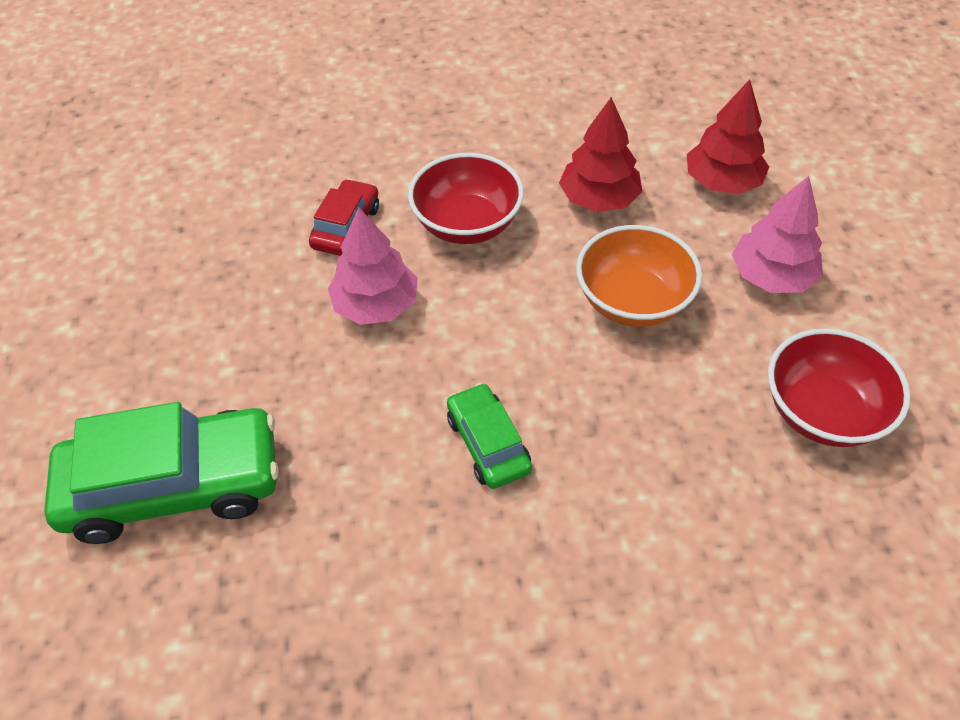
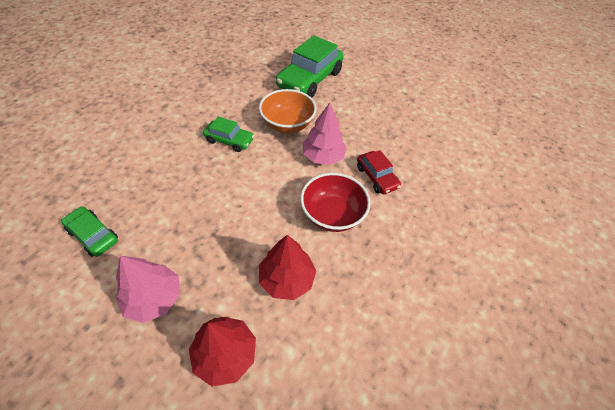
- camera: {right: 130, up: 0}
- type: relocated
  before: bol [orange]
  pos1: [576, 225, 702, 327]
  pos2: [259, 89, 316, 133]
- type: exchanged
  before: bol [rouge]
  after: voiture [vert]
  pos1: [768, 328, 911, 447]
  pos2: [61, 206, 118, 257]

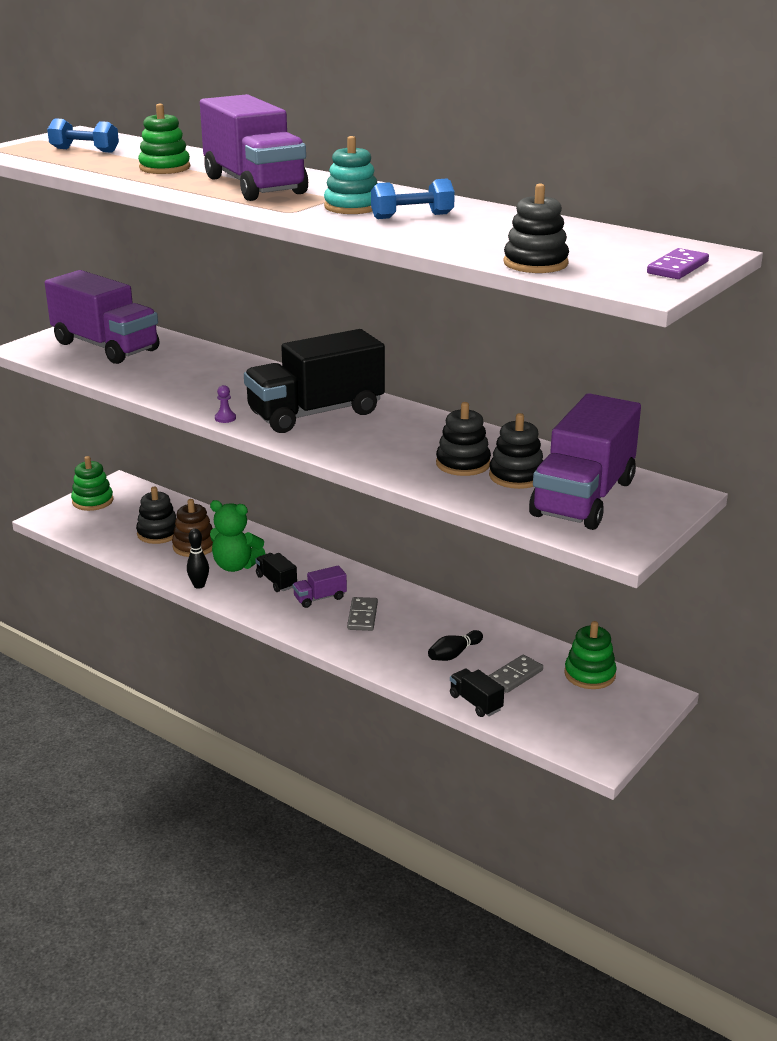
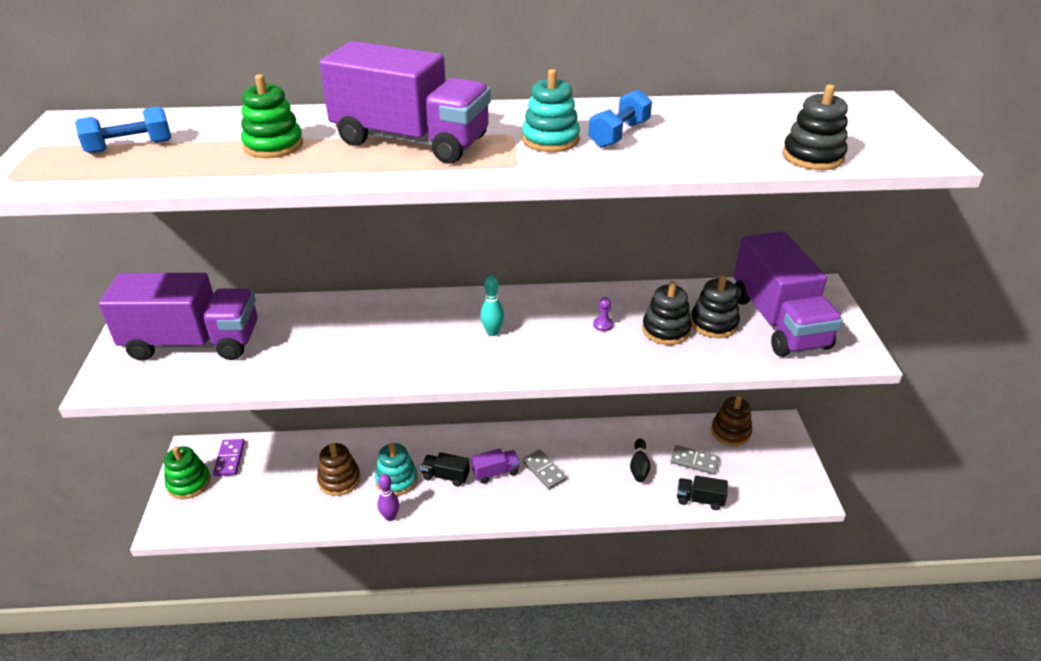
- camera: {right: -40, up: 10}
- type: missing
  before: jouet à empiler [noir]
  pos1: [136, 487, 176, 544]
- type: colour
  before: quille [noir]
  after: quille [violet]
  pos1: [187, 529, 209, 589]
  pos2: [378, 474, 399, 521]
- type: exchanged
  before: ours en peluche [vert]
  after: jouet à empiler [turquoise]
  pos1: [210, 500, 266, 572]
  pos2: [375, 443, 418, 496]
- type: relocated
  before: pion [violet]
  pos1: [215, 385, 236, 423]
  pos2: [593, 297, 613, 331]
- type: exchanged
  before: camion [noir]
  after: quille [turquoise]
  pos1: [244, 329, 385, 433]
  pos2: [480, 275, 504, 336]
- type: spun
  before: camion [violet]
  pos1: [293, 565, 347, 608]
  pos2: [471, 448, 520, 484]
  turn: -135
- type: spun
  before: domino [gris]
  pos1: [489, 655, 543, 693]
  pos2: [671, 445, 719, 475]
  turn: -75
- type: colour
  before: jouet à empiler [vert]
  after: jouet à empiler [marron]
  pos1: [565, 621, 617, 689]
  pos2: [711, 396, 752, 446]
- type: relocated
  before: domino [violet]
  pos1: [647, 248, 709, 279]
  pos2: [213, 439, 245, 476]

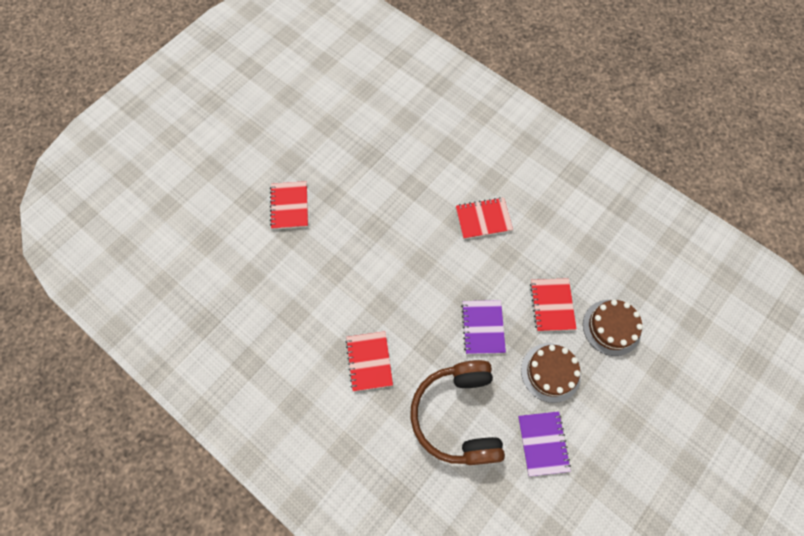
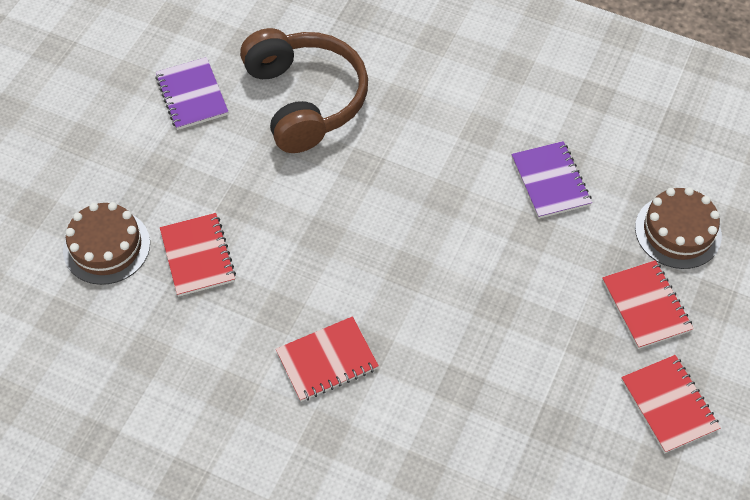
- camera: {right: 165, up: -10}
- type: relocated
  before: carnet [rouge]
  pos1: [346, 331, 393, 391]
  pos2: [621, 355, 721, 453]
- type: relocated
  before: carnet [violet]
  pos1: [461, 300, 506, 354]
  pos2: [511, 141, 592, 219]
- type: relocated
  before: gâteau [marron]
  pos1: [521, 343, 581, 403]
  pos2: [635, 187, 722, 269]

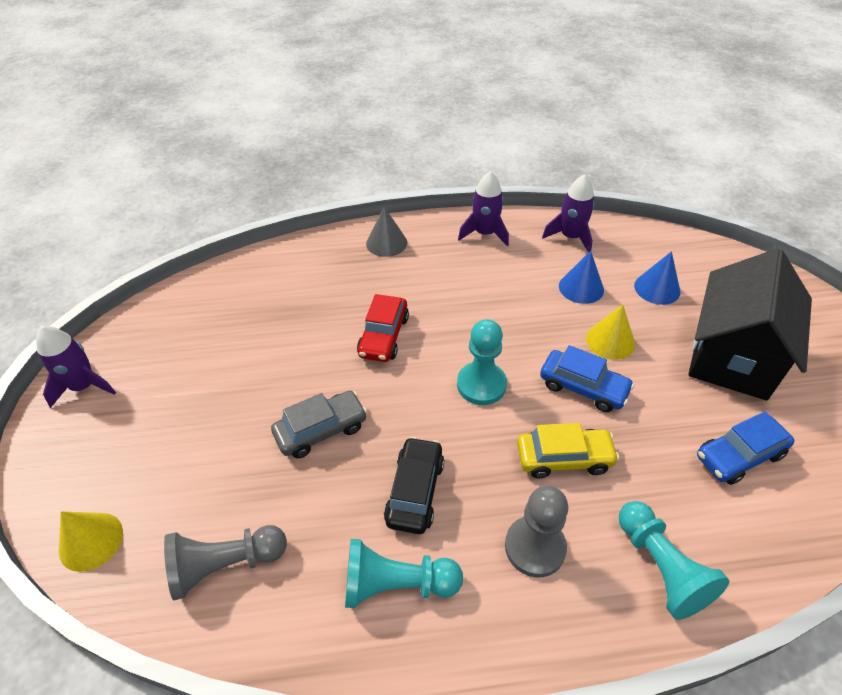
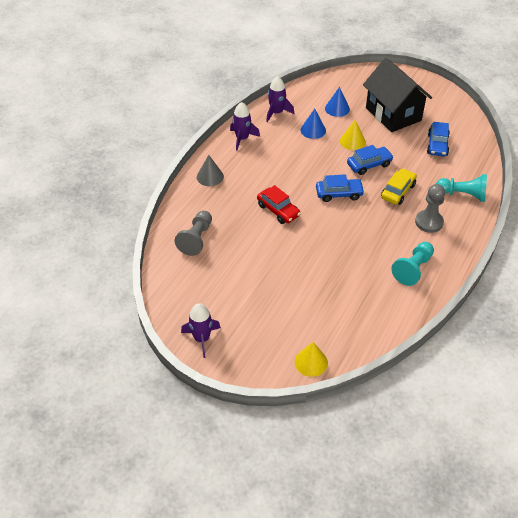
- camera: {right: -55, up: 0}
- type: relocated
  before: pion [gris]
  pos1: [164, 525, 287, 601]
  pos2: [175, 211, 212, 256]
- type: missing
  before: voiture [gris]
  pos1: [271, 391, 367, 458]
- type: missing
  before: voiture [noir]
  pos1: [384, 437, 444, 534]
- type: exchanged
  before: pion [turquoise]
  after: voiture [bleu]
  pos1: [457, 319, 507, 405]
  pos2: [316, 174, 365, 202]

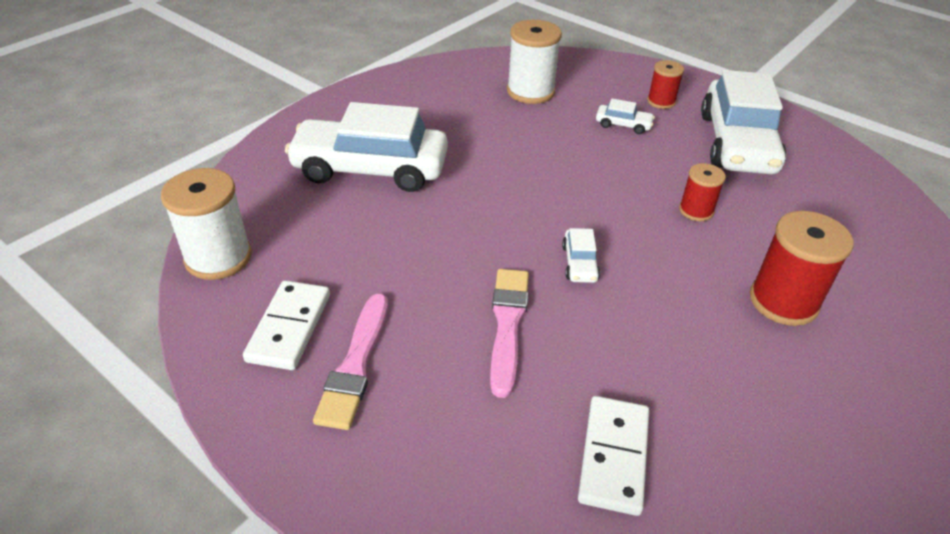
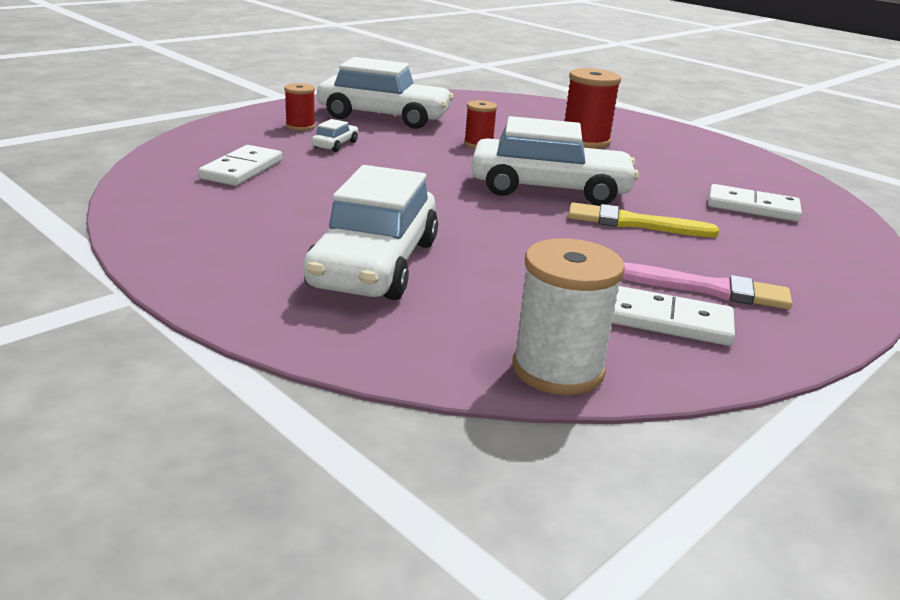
- camera: {right: -85, up: -15}
- type: colour
  before: pinceau [rose]
  after: pinceau [jaune]
  pos1: [490, 269, 529, 398]
  pos2: [568, 202, 719, 237]
- type: exchanged
  before: bobine [blanc]
  after: domino [blanc]
  pos1: [507, 20, 562, 104]
  pos2: [198, 145, 282, 186]
- type: size
  before: voiture [blanc]
  pos1: [562, 228, 600, 283]
  pos2: [471, 116, 639, 206]
  scale: 2.47

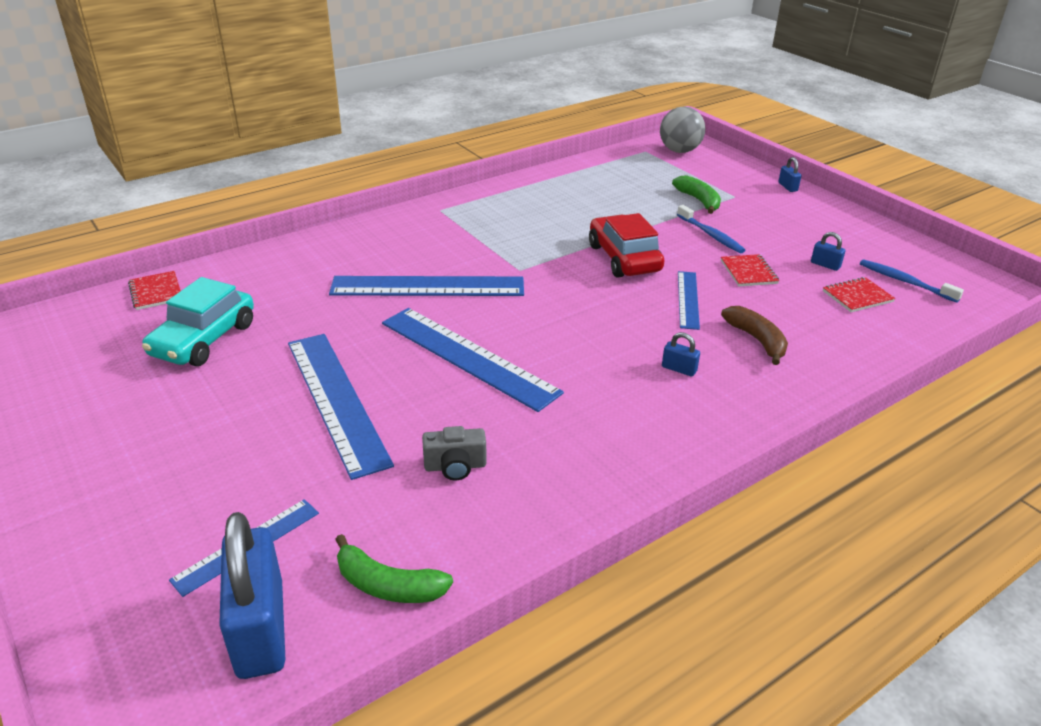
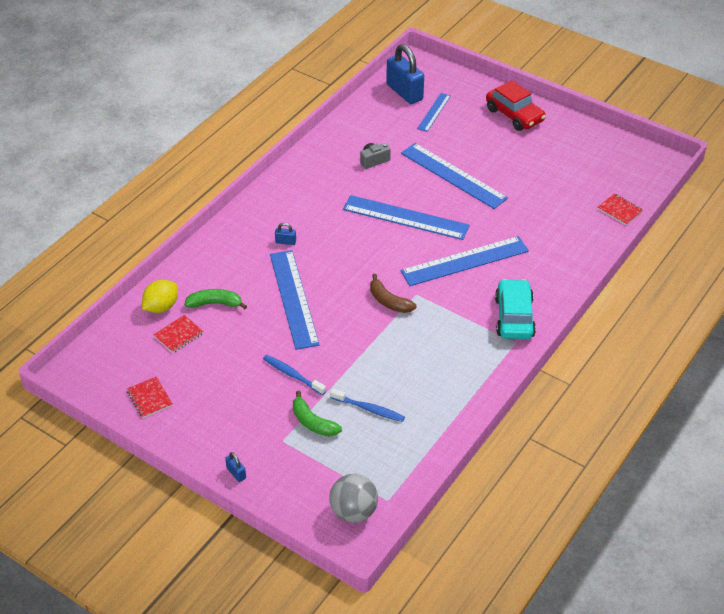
- camera: {right: 160, up: 10}
- type: relocated
  before: voiture [turquoise]
  pos1: [142, 277, 254, 366]
  pos2: [495, 279, 536, 339]
- type: relocated
  before: banane [vert]
  pos1: [335, 534, 453, 603]
  pos2: [184, 289, 247, 309]
- type: relocated
  before: voiture [rouge]
  pos1: [589, 213, 664, 278]
  pos2: [486, 80, 546, 131]
- type: size
  before: règle [bleu]
  pos1: [678, 271, 700, 330]
  pos2: [270, 250, 320, 350]
  scale: 1.84
- type: relocated
  before: carnet [rouge]
  pos1: [721, 254, 779, 286]
  pos2: [127, 377, 173, 418]
- type: relocated
  before: banane [marron]
  pos1: [721, 306, 788, 365]
  pos2: [370, 274, 416, 313]
- type: missing
  before: cadenas [bleu]
  pos1: [811, 232, 845, 271]
- type: relocated
  before: brosse à dents [bleu]
  pos1: [860, 259, 964, 303]
  pos2: [330, 388, 405, 422]
- type: appeared
  after: citron [jaune]
  pos2: [142, 280, 178, 313]

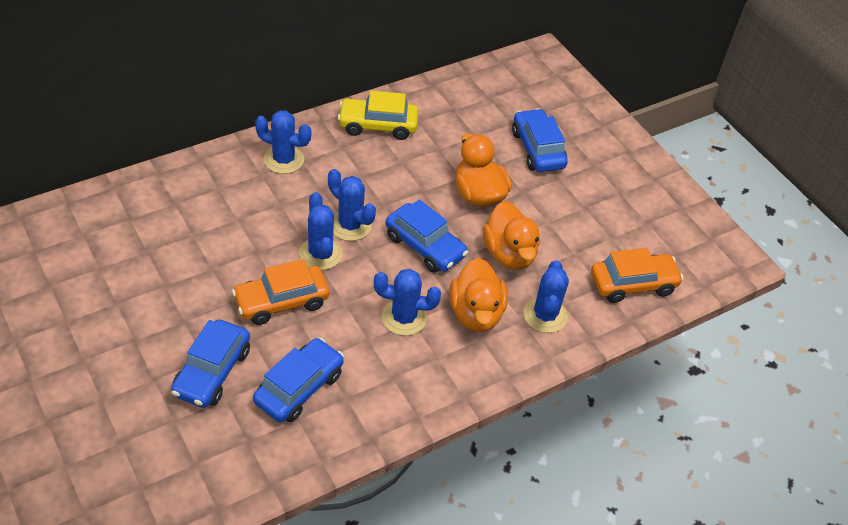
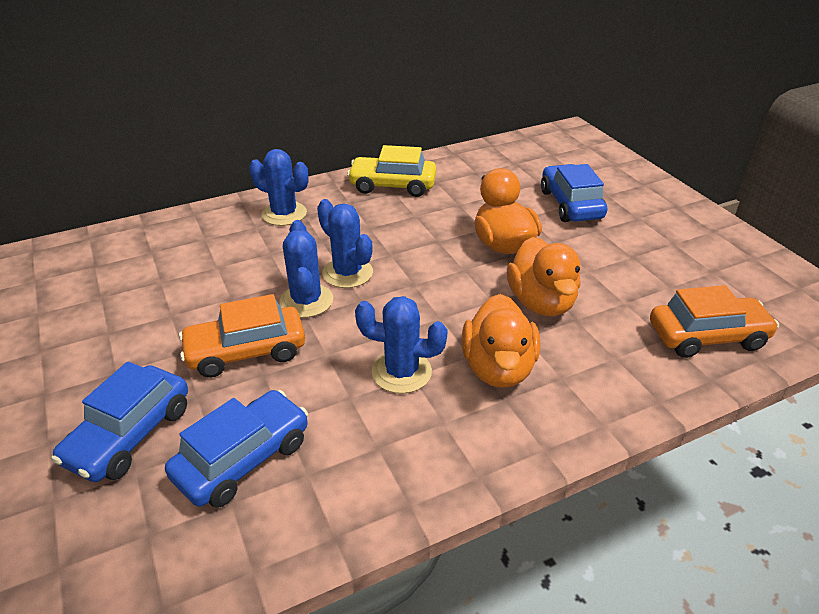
- camera: {right: 10, up: -10}
- type: missing
  before: voiture [bleu]
  pos1: [386, 200, 468, 273]
- type: missing
  before: cactus [bleu]
  pos1: [523, 260, 569, 333]

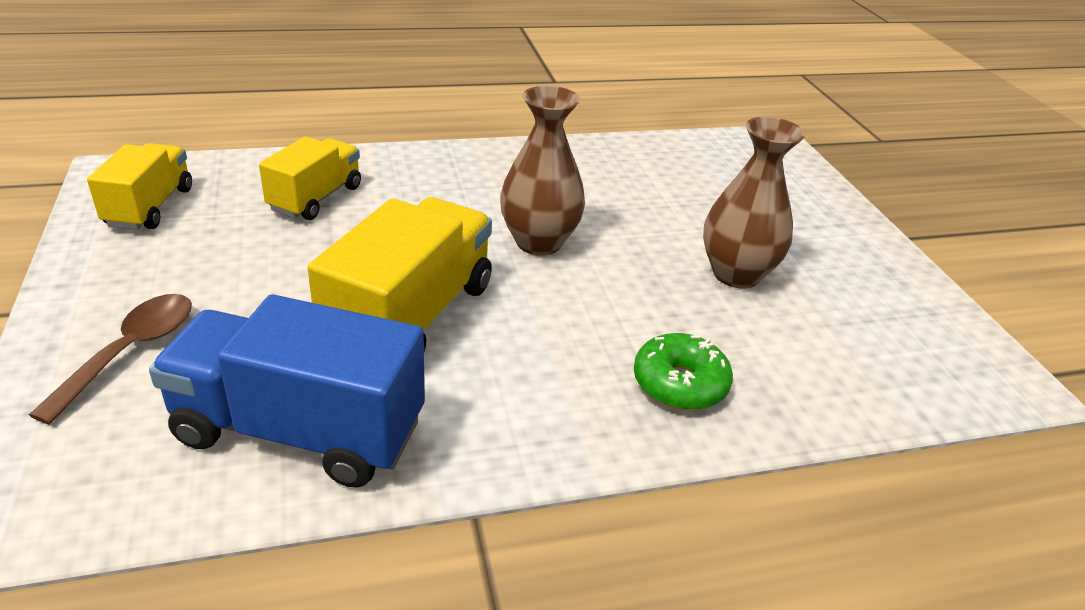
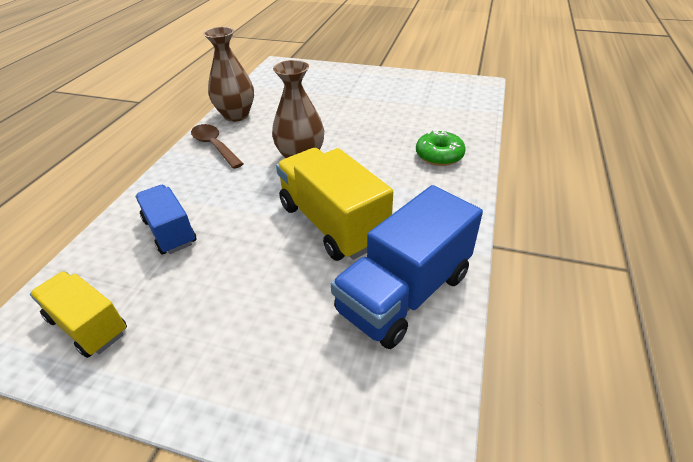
- camera: {right: -55, up: 5}
- type: relocated
  before: cuillère [marron]
  pos1: [29, 294, 192, 425]
  pos2: [191, 124, 244, 169]
- type: colour
  before: camion [jaune]
  after: camion [bleu]
  pos1: [259, 136, 361, 220]
  pos2: [135, 185, 197, 255]
- type: relocated
  before: vase [marron]
  pos1: [703, 117, 805, 289]
  pos2: [203, 27, 254, 122]

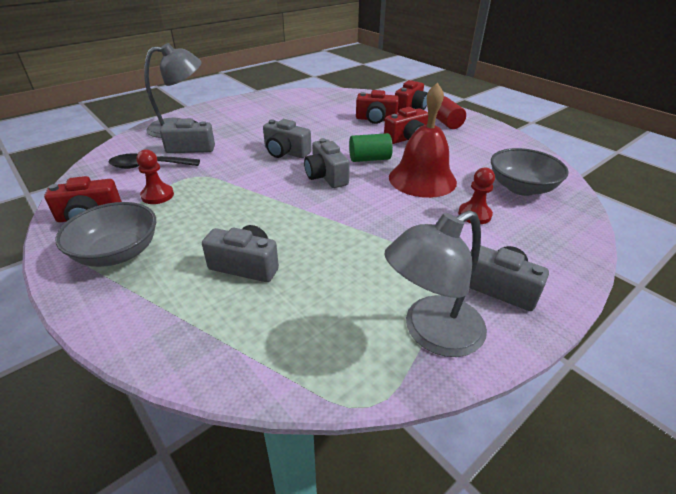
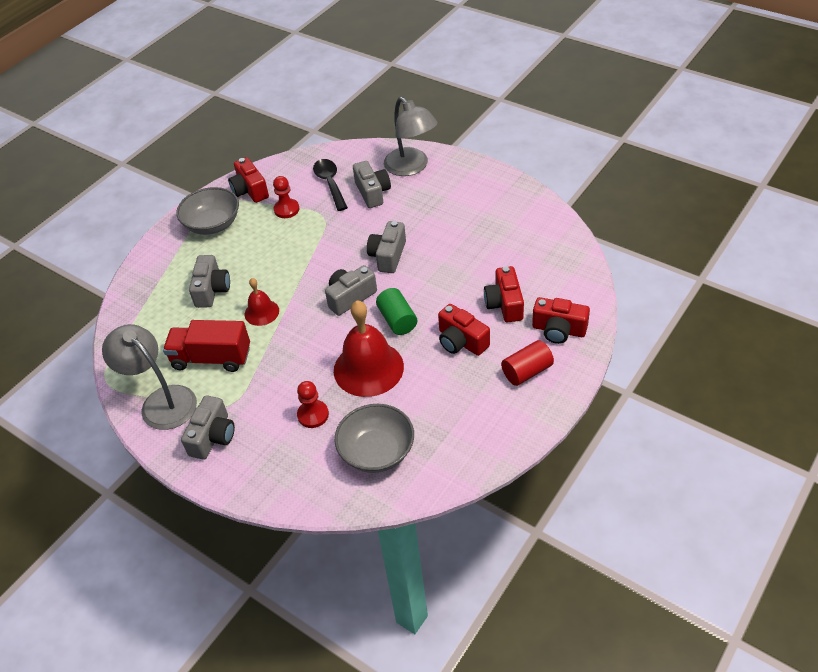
- camera: {right: 80, up: 10}
- type: appeared
  after: camion [rouge]
  pos2: [163, 320, 250, 372]
- type: appeared
  after: cloche [rouge]
  pos2: [245, 278, 279, 326]

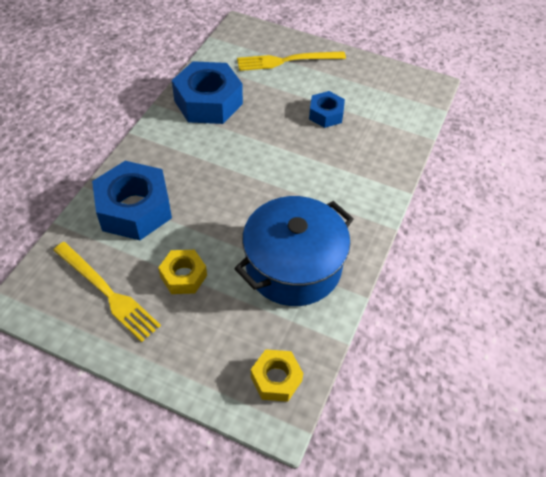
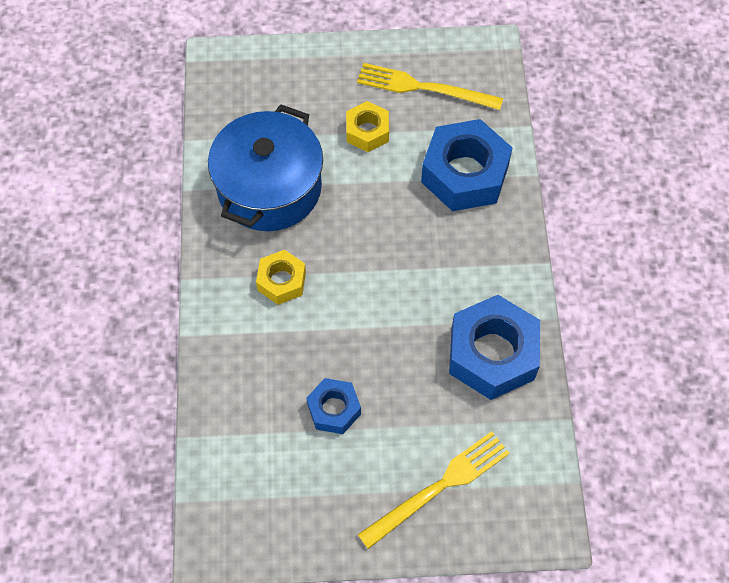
- camera: {right: 155, up: 10}
- type: relocated
  before: écrou [jaune]
  pos1: [251, 349, 303, 402]
  pos2: [256, 250, 306, 305]

